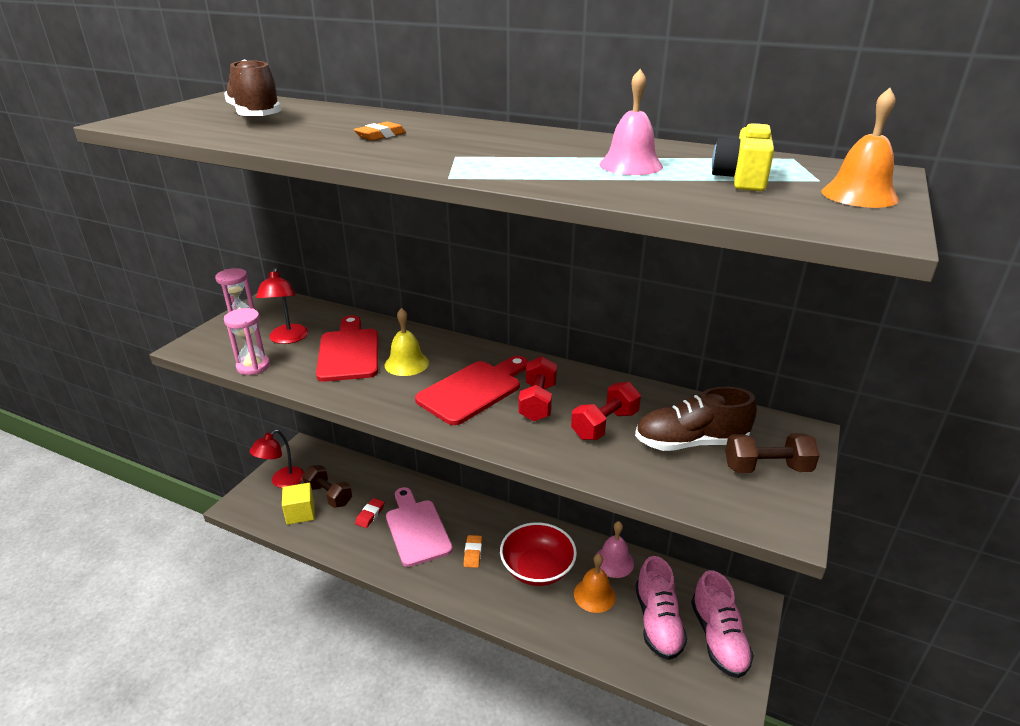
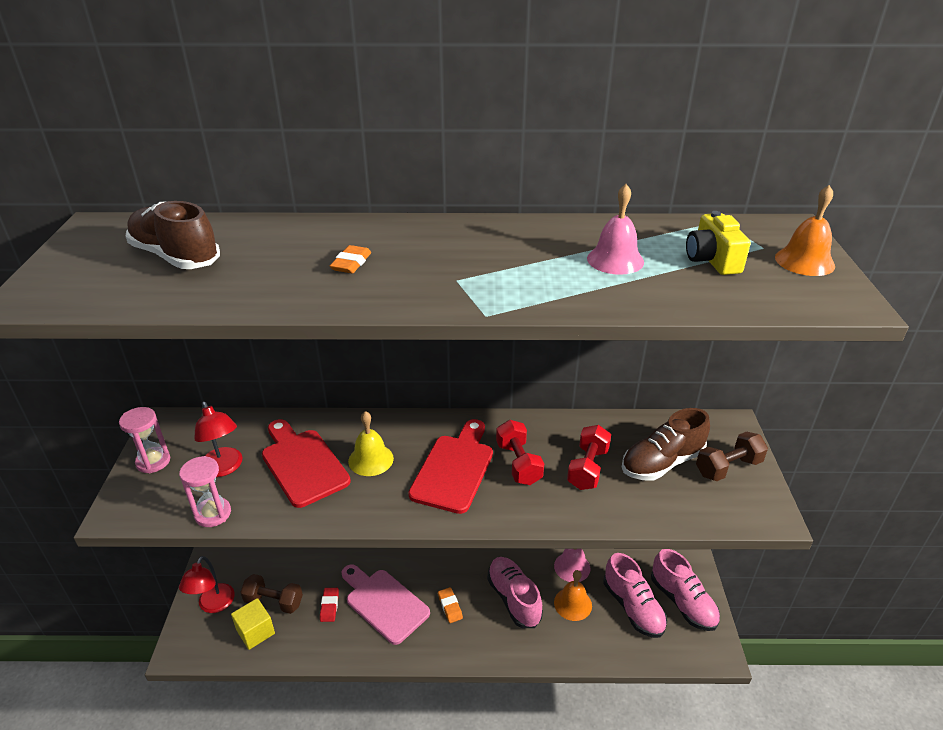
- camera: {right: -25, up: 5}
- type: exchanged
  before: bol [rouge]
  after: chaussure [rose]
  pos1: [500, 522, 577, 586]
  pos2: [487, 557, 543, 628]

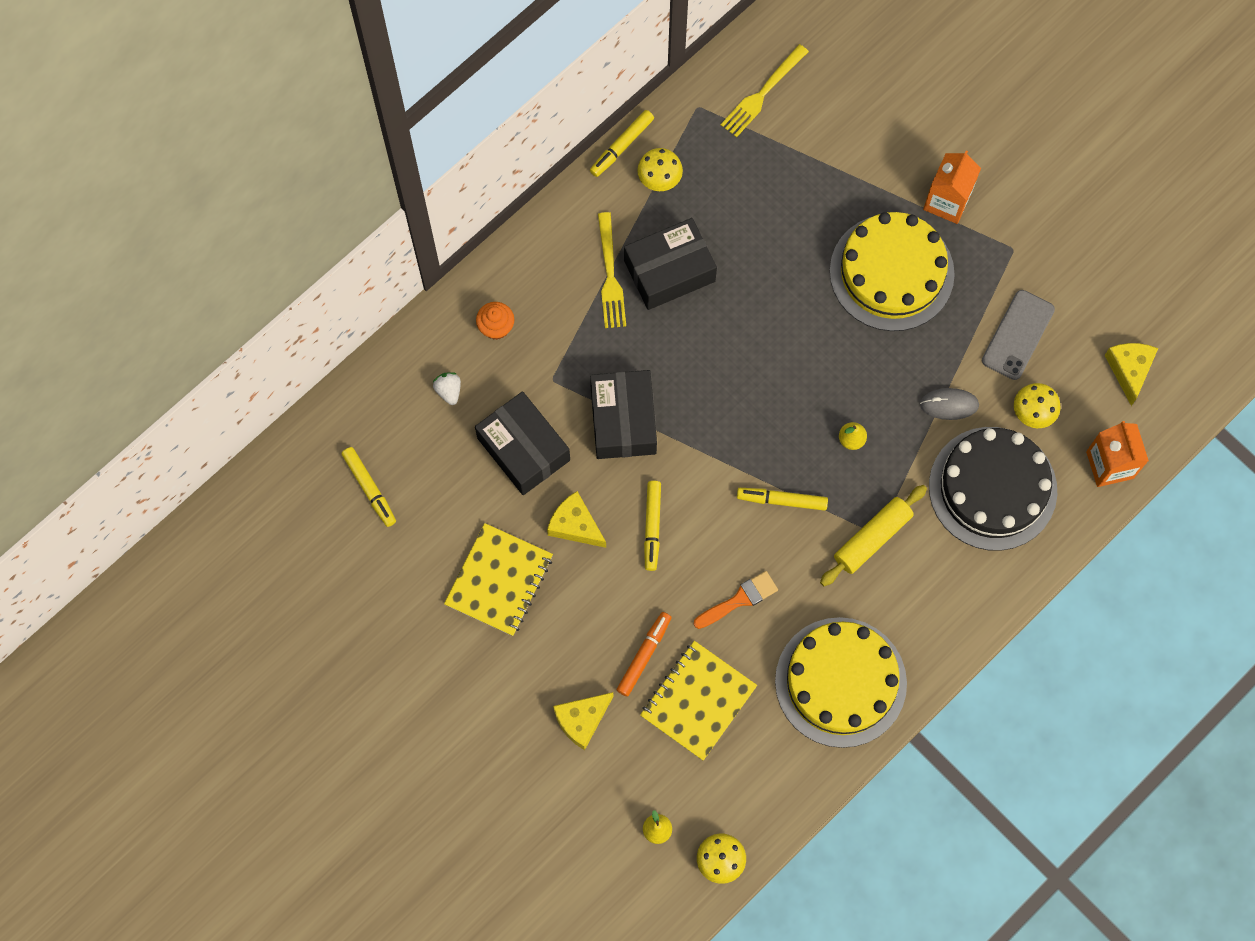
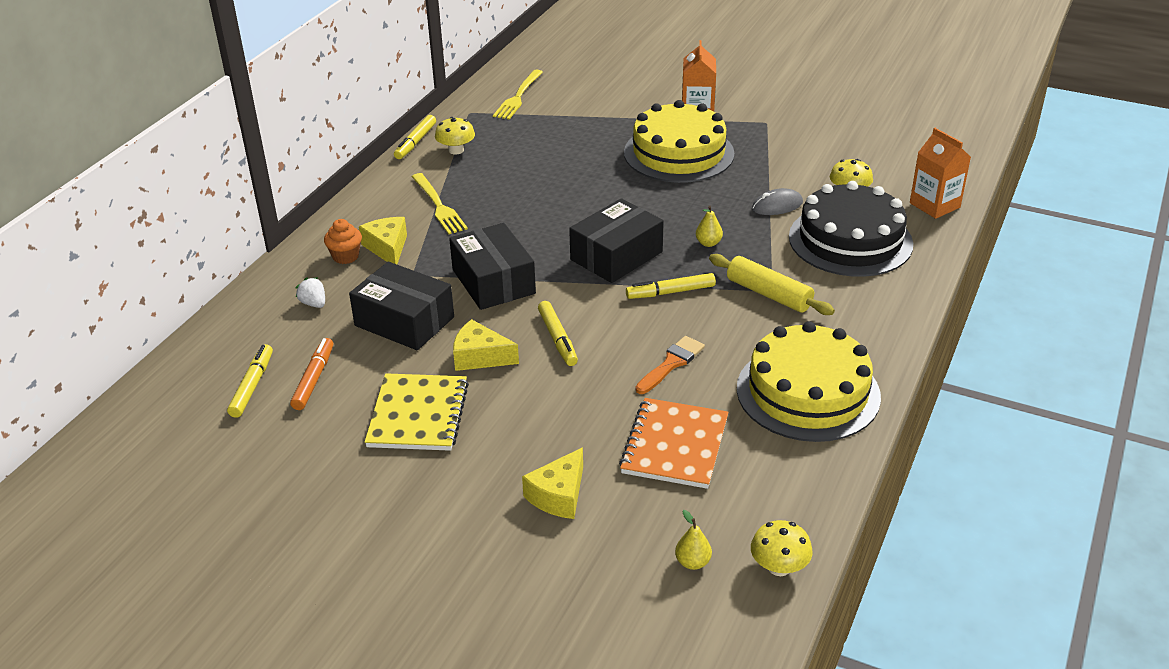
- camera: {right: -20, up: -35}
- type: spun
  before: feutre [jaune]
  pos1: [342, 447, 396, 527]
  pos2: [227, 344, 273, 418]
  turn: -120
- type: relocated
  before: feutre [orange]
  pos1: [617, 612, 672, 697]
  pos2: [290, 338, 333, 410]
- type: relocated
  before: boîte [noir]
  pos1: [624, 218, 717, 310]
  pos2: [569, 198, 664, 283]
- type: colour
  before: carnet [jaune]
  after: carnet [orange]
  pos1: [640, 641, 757, 761]
  pos2: [619, 398, 729, 489]
- type: spun
  before: rouleau à pâtisserie [jaune]
  pos1: [820, 485, 927, 586]
  pos2: [709, 254, 835, 315]
  turn: -75
- type: missing
  before: téléphone [gris]
  pos1: [982, 290, 1055, 380]
- type: relocated
  before: fromage [jaune]
  pos1: [1105, 343, 1158, 406]
  pos2: [359, 217, 407, 264]

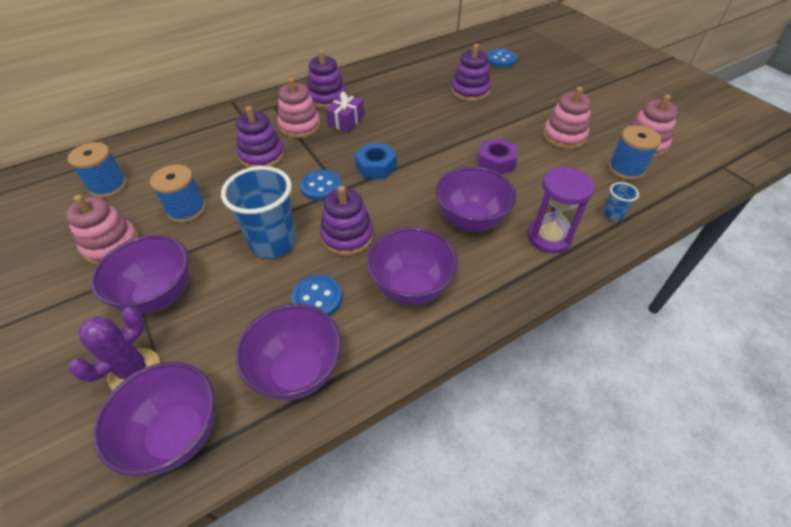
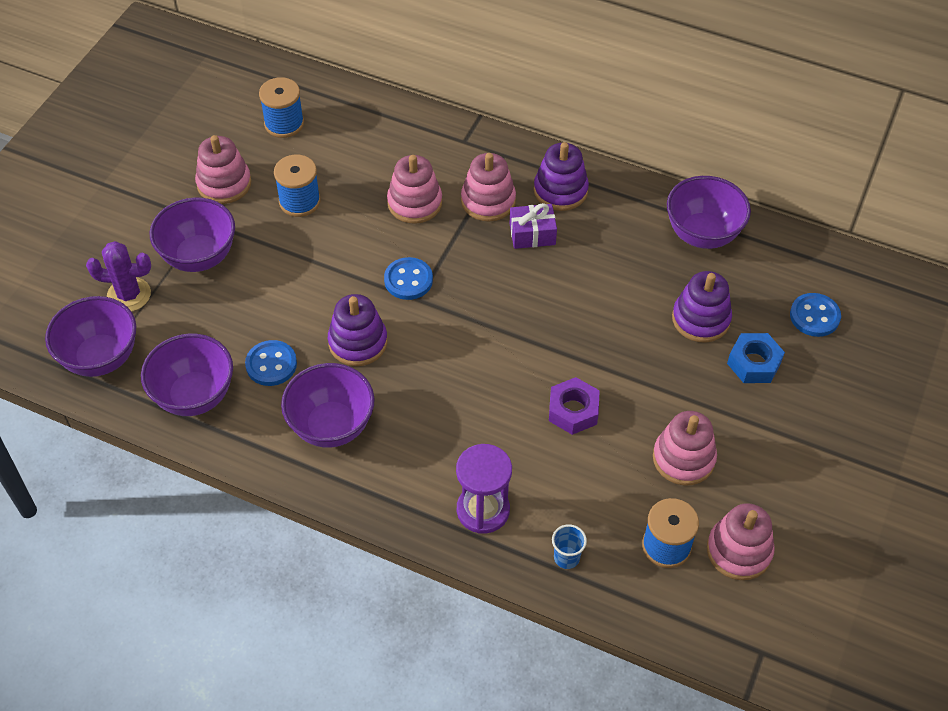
- camera: {right: 55, up: 5}
- type: missing
  before: gobelet [bleu]
  pos1: [221, 166, 296, 258]
- type: colour
  before: jouet à empiler [violet]
  after: jouet à empiler [rose]
  pos1: [236, 106, 284, 168]
  pos2: [387, 155, 442, 224]
- type: relocated
  before: écrou [bleu]
  pos1: [355, 143, 397, 179]
  pos2: [727, 333, 785, 383]
- type: relocated
  before: bol [violet]
  pos1: [436, 166, 516, 232]
  pos2: [667, 176, 751, 249]

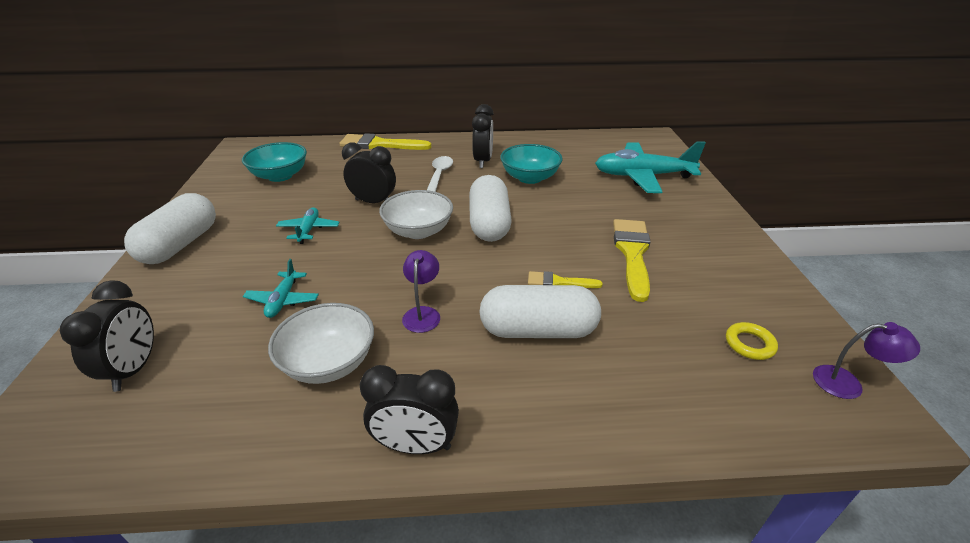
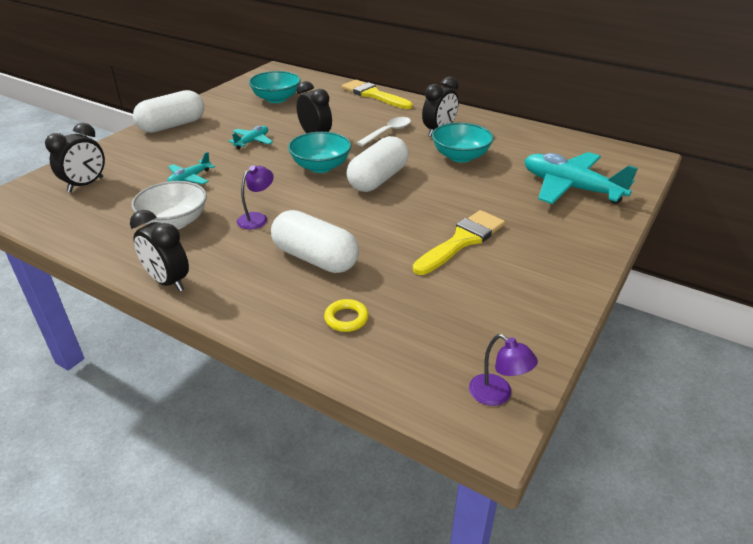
- camera: {right: 35, up: 0}
- type: colour
  before: bol [blanc]
  after: bol [turquoise]
  pos1: [379, 190, 453, 239]
  pos2: [288, 132, 351, 173]
- type: missing
  before: pinceau [jaune]
  pos1: [528, 271, 603, 288]
- type: relocated
  before: anneau [jaune]
  pos1: [726, 322, 778, 360]
  pos2: [324, 299, 369, 332]

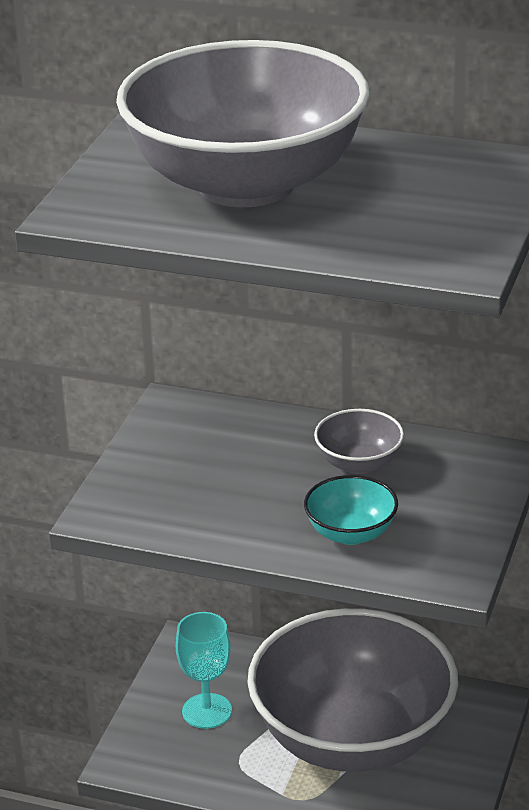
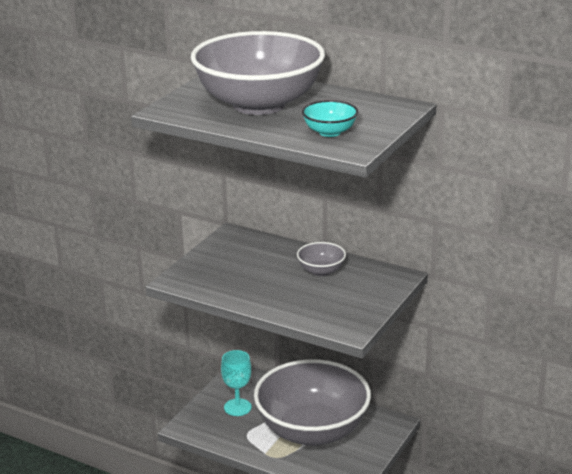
- camera: {right: 10, up: -5}
- type: relocated
  before: bol [turquoise]
  pos1: [304, 475, 398, 545]
  pos2: [302, 100, 358, 137]

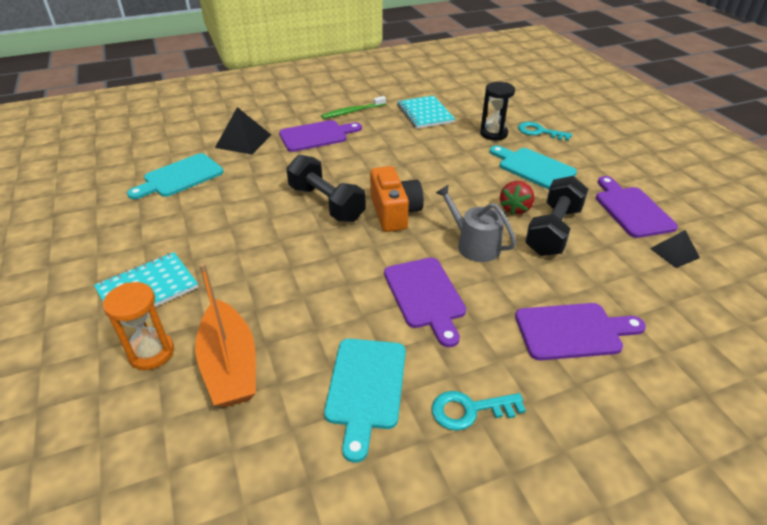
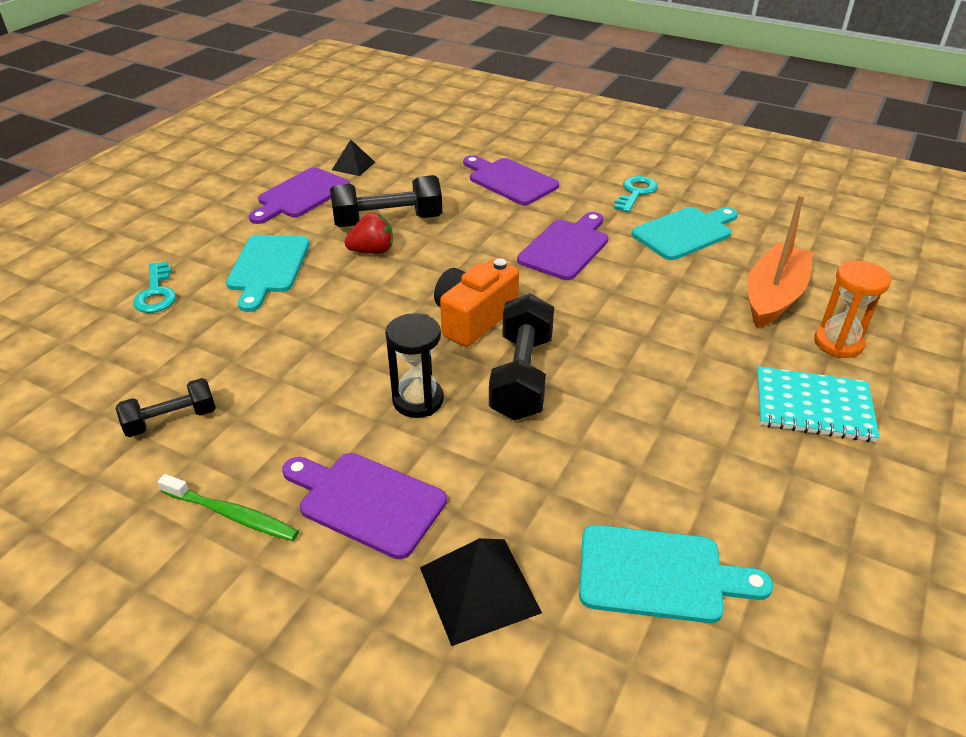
- camera: {right: -130, up: 0}
- type: exchanged
  before: carnet [turquoise]
  after: haltère [noir]
  pos1: [397, 96, 455, 129]
  pos2: [116, 378, 216, 437]
- type: spun
  before: clé [turquoise]
  pos1: [432, 391, 526, 431]
  pos2: [614, 176, 658, 213]
  turn: -105
- type: missing
  before: arrosoir [gris]
  pos1: [436, 184, 516, 262]
- type: relocated
  before: sablier [noir]
  pos1: [480, 82, 515, 140]
  pos2: [385, 313, 444, 418]

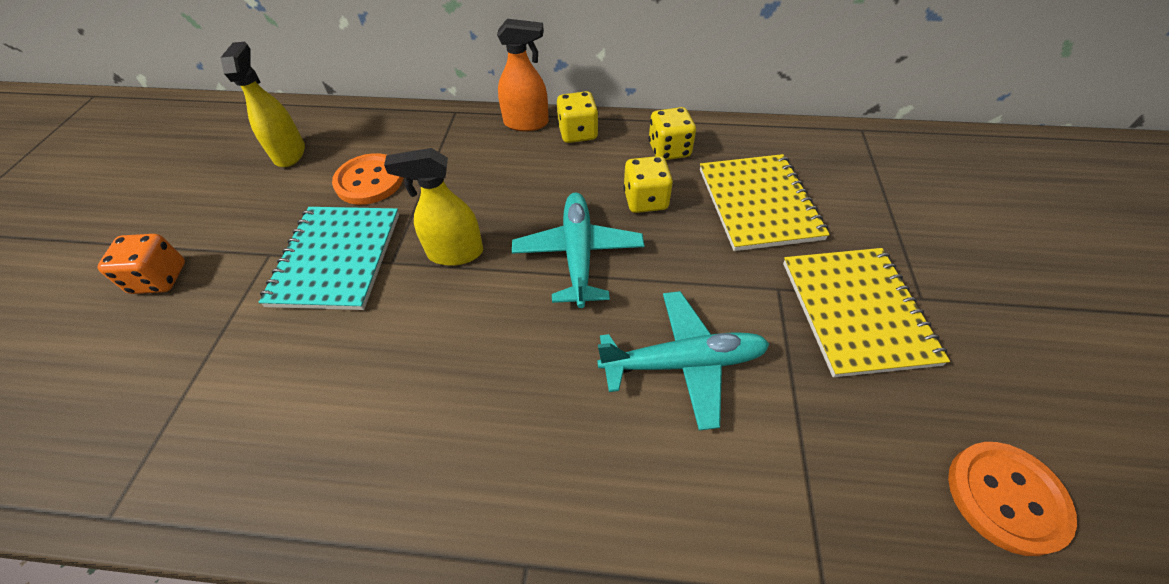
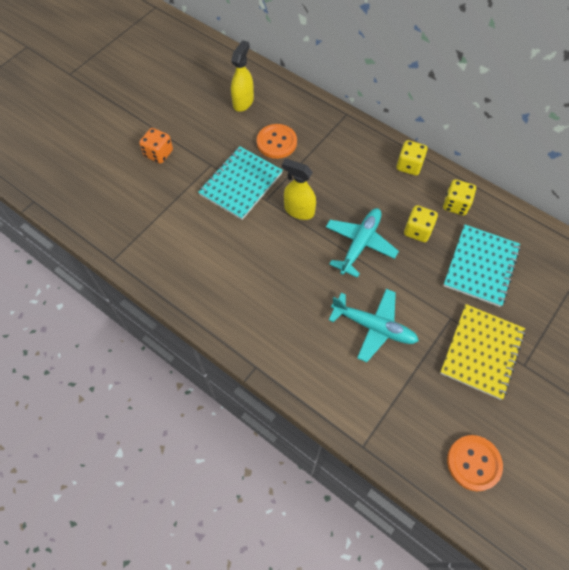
- camera: {right: 30, up: 10}
- type: missing
  before: vaporisateur [orange]
  pos1: [497, 19, 549, 131]
- type: colour
  before: carnet [jaune]
  after: carnet [turquoise]
  pos1: [700, 154, 830, 251]
  pos2: [443, 224, 521, 307]

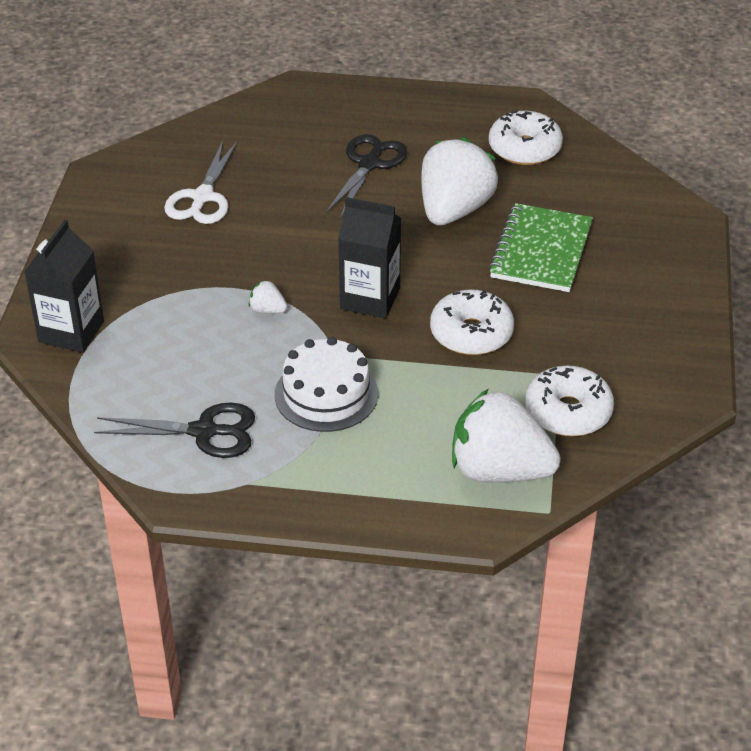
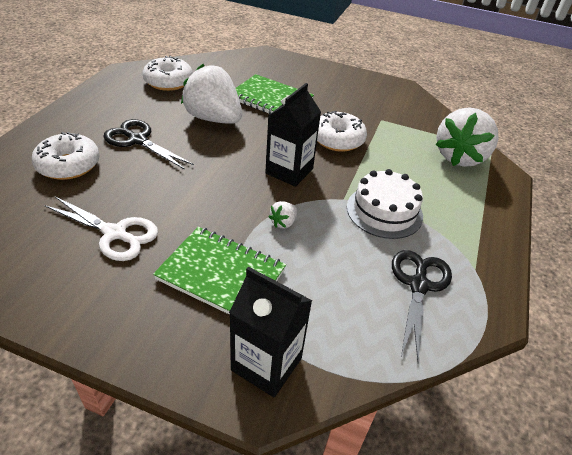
- camera: {right: -80, up: 0}
- type: relocated
  before: beignet [blanc]
  pos1: [525, 366, 614, 436]
  pos2: [32, 132, 100, 180]
- type: appeared
  after: carnet [vert]
  pos2: [153, 227, 286, 315]

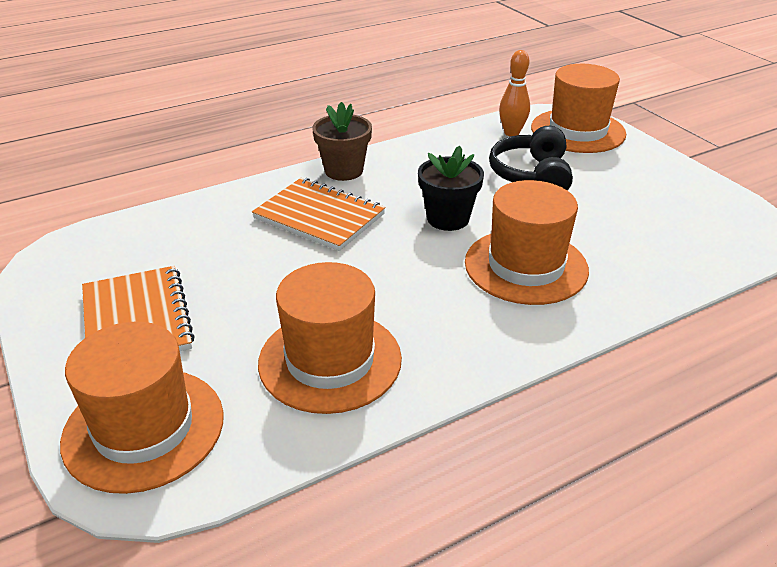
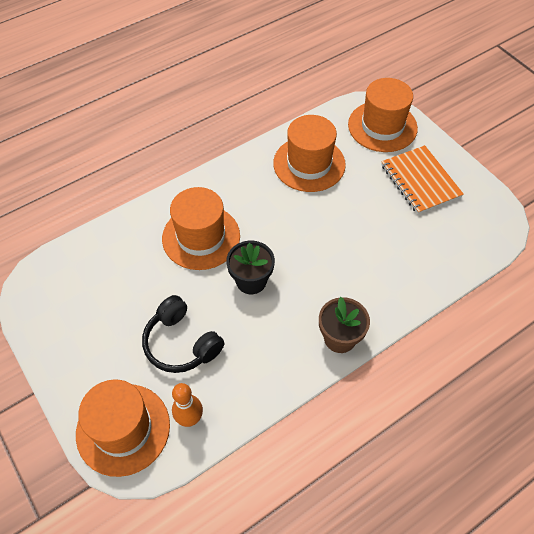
- camera: {right: 175, up: 20}
- type: missing
  before: carnet [orange]
  pos1: [252, 178, 386, 251]
- type: spun
  before: casque audio [noir]
  pos1: [489, 126, 573, 191]
  pos2: [142, 295, 224, 373]
  turn: 135

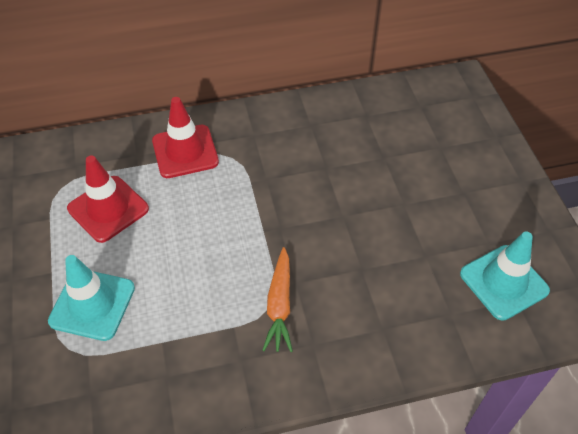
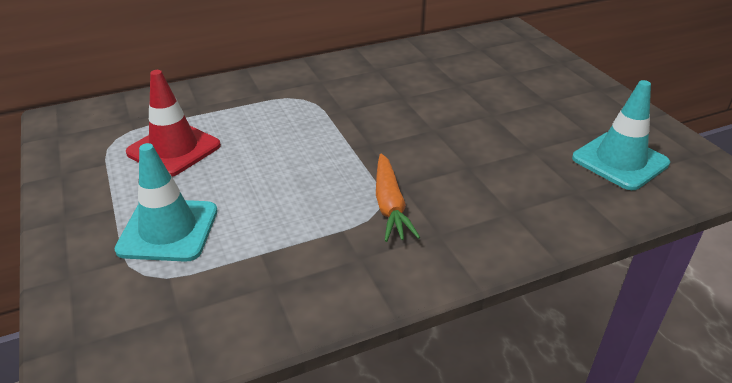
- camera: {right: -10, up: -15}
- type: missing
  before: cône de chantier [rouge]
  pos1: [152, 97, 219, 178]

